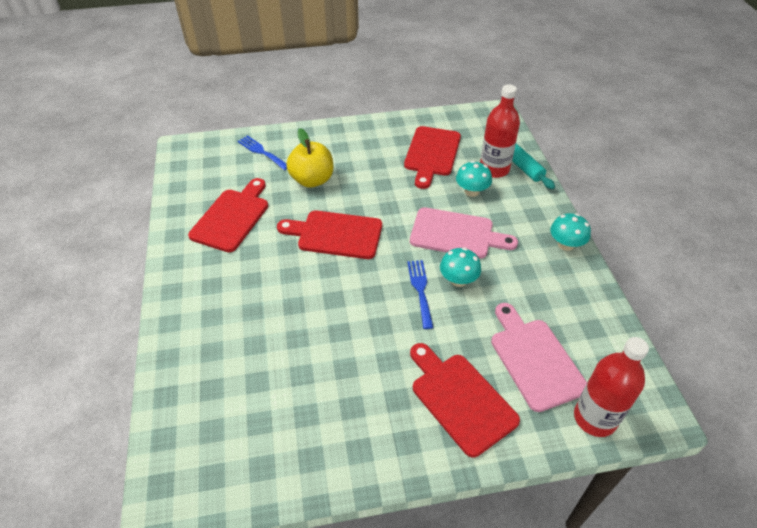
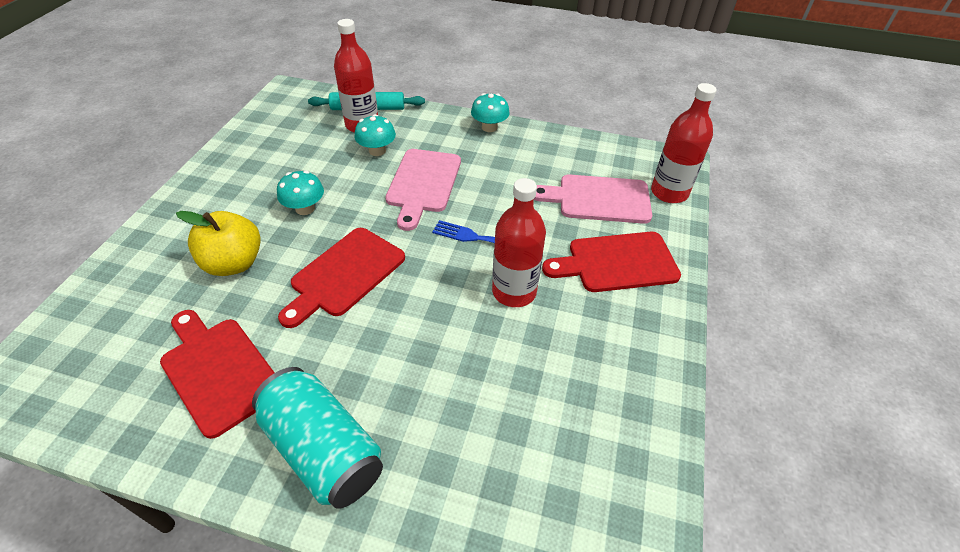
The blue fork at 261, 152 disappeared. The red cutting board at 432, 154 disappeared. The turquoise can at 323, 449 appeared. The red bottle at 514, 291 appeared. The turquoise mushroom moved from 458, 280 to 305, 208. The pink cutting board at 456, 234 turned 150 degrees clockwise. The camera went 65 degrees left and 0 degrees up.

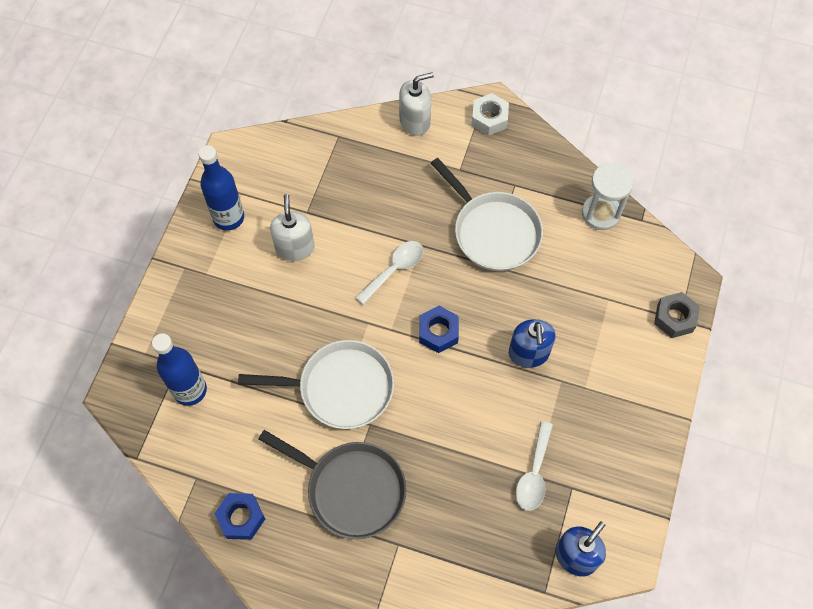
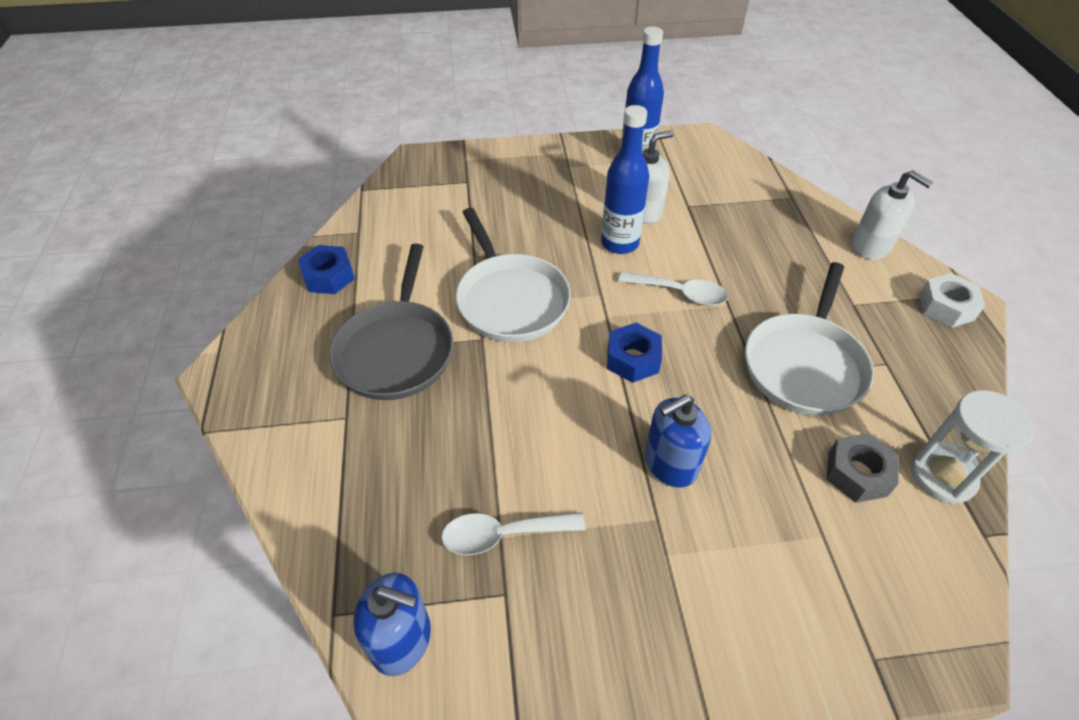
The blue bottle moved from 190, 390 to 620, 243. The grey nut moved from 674, 318 to 857, 474. The camera went 65 degrees right and 15 degrees down.

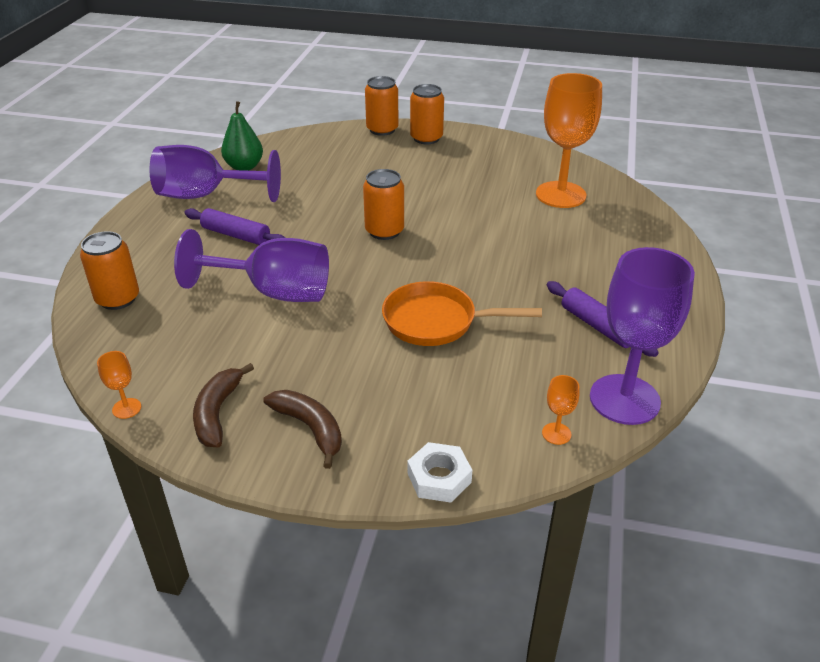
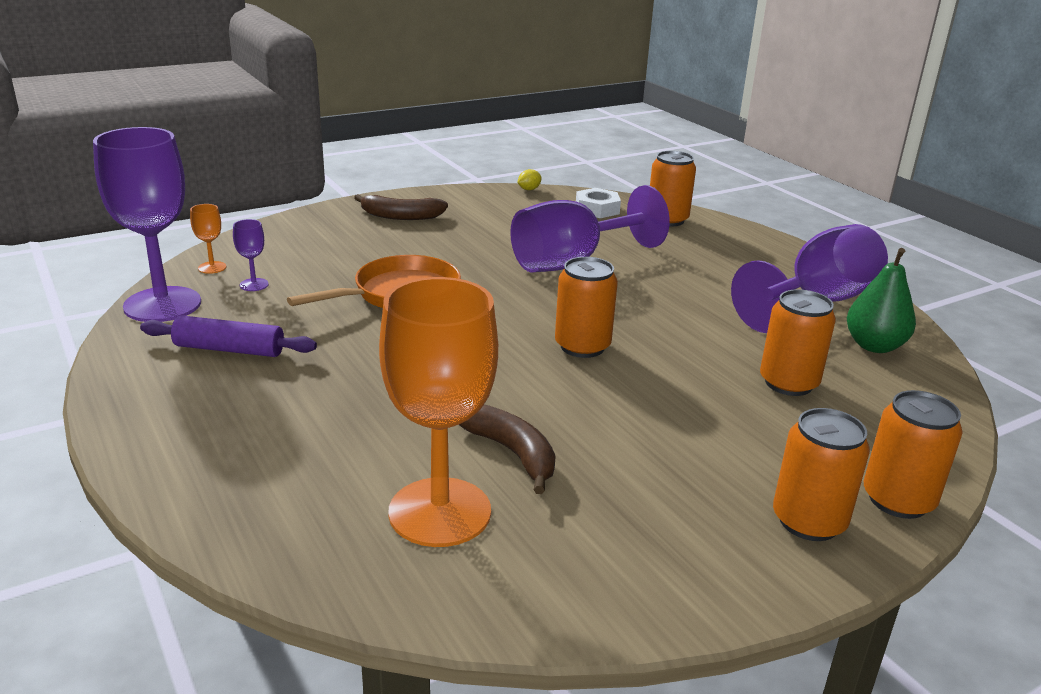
The purple rolling pin at 236, 235 disappeared. The purple goblet at 254, 285 appeared. The orange can at 788, 383 appeared. The brown banana moved from 218, 412 to 511, 453. The white nut moved from 439, 478 to 597, 209. The orange goblet at 126, 408 was replaced by the yellow lemon at 529, 189. The camera went 135 degrees right and 10 degrees down.

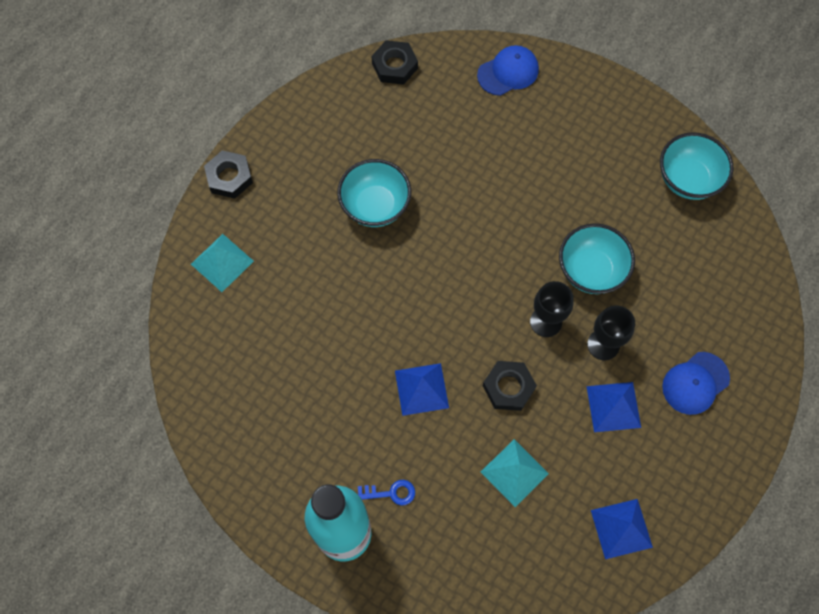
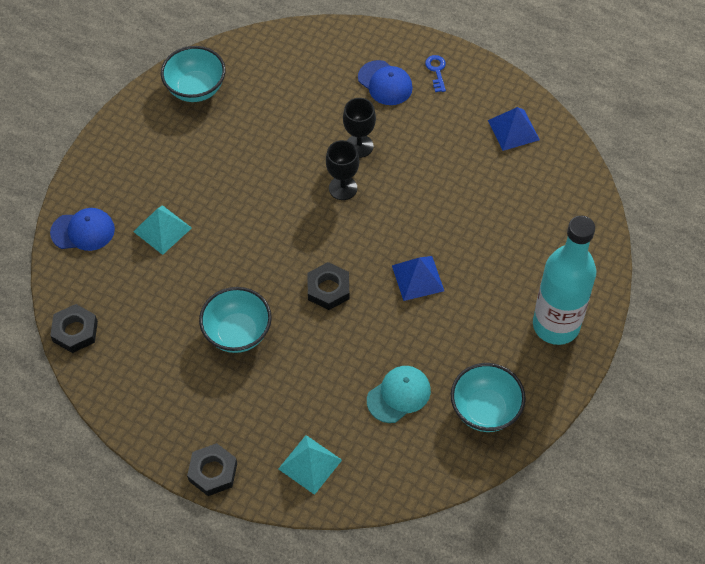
The blue pyramid at 613, 406 disappeared. The turquoise cap at 399, 395 appeared. The blue key moved from 391, 493 to 436, 71. The turquoise pyramid moved from 514, 472 to 162, 229. The black nut moved from 508, 387 to 328, 289. The turquoise bowl moved from 591, 270 to 485, 410. The blue cap at 508, 72 turned 120 degrees clockwise. The camera went 95 degrees left and 10 degrees down.

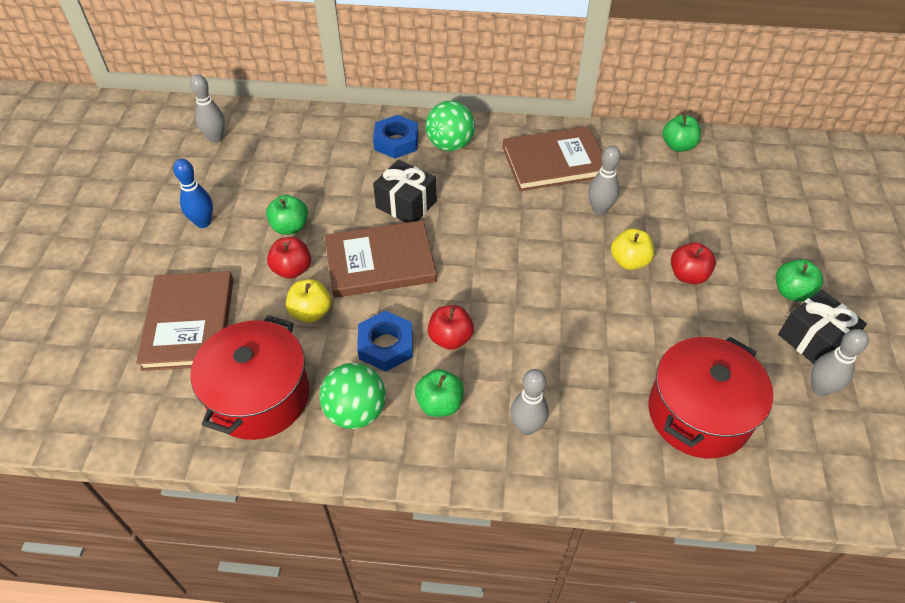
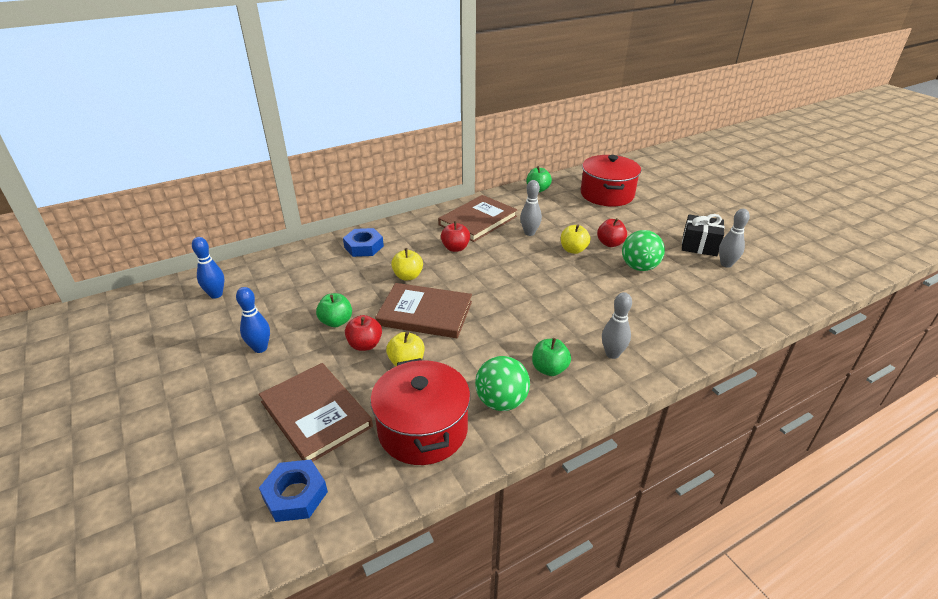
The green apple at 792, 292 disappeared. The blue nut moved from 386, 345 to 295, 495. The green ball moved from 450, 145 to 639, 267. The red apple moved from 450, 338 to 455, 248. The red pot moved from 698, 413 to 607, 194. The black gift at 406, 204 was replaced by the yellow apple at 408, 276. The grey bowling pin at 216, 138 became the blue bowling pin at 216, 294. The brown book at 380, 262 turned 60 degrees clockwise. The camera went 35 degrees left and 15 degrees down.

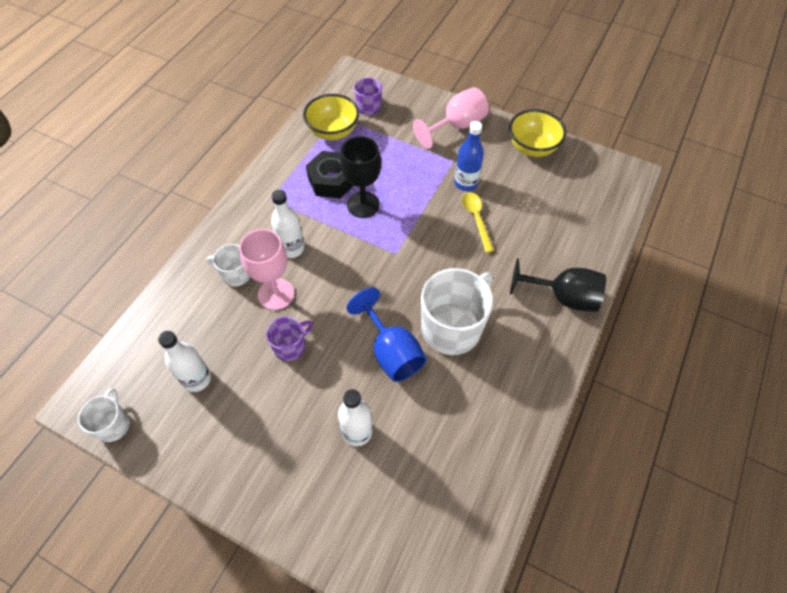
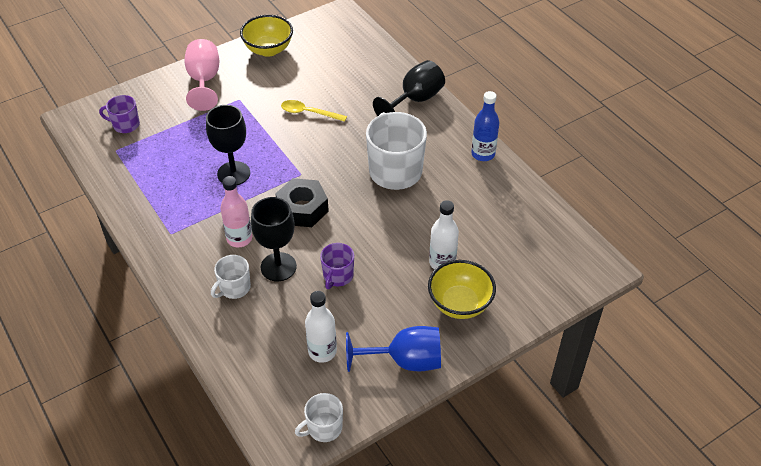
The yellow bowl moved from 333, 131 to 459, 304. The black nut moved from 332, 180 to 302, 209. The blue goblet moved from 391, 351 to 405, 361. The blue bottle moved from 466, 183 to 483, 154. The pink goblet at 276, 294 became the black goblet at 278, 267. The white bottle at 292, 248 became the pink bottle at 239, 239. The white mug at 113, 424 turned 60 degrees counterclockwise. The purple mug at 290, 346 turned 150 degrees counterclockwise. The camera went 60 degrees left and 10 degrees down.

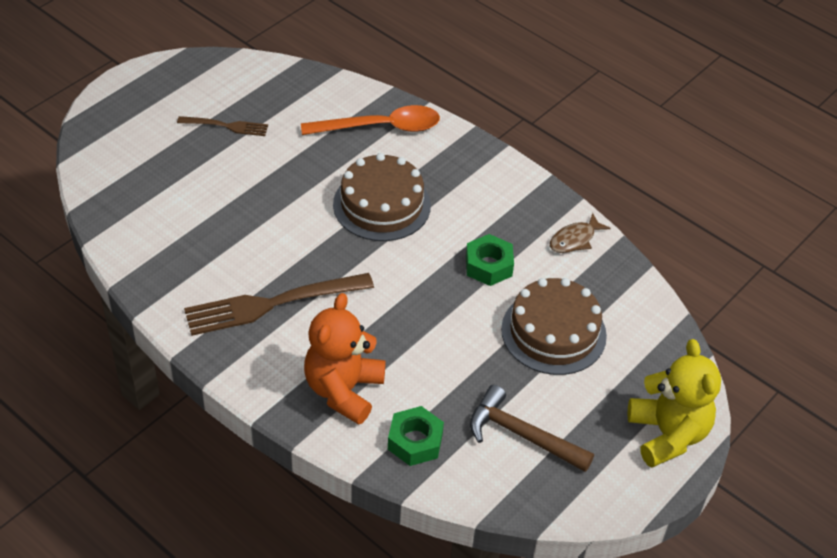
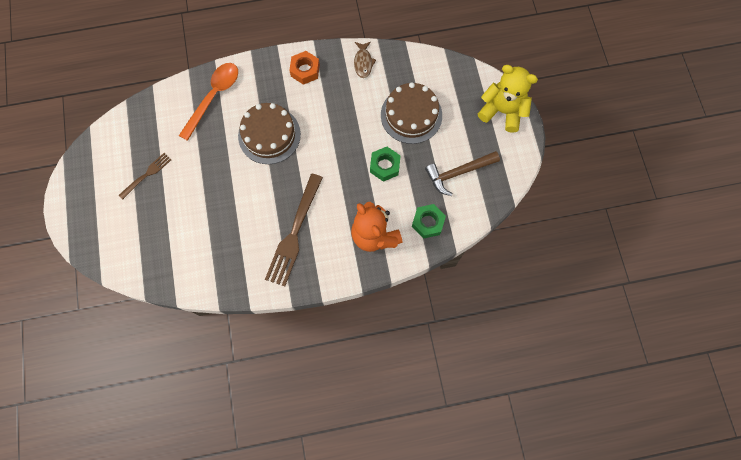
The orange nut at 305, 70 appeared. The green nut moved from 488, 266 to 385, 166. The camera went 50 degrees left and 25 degrees up.

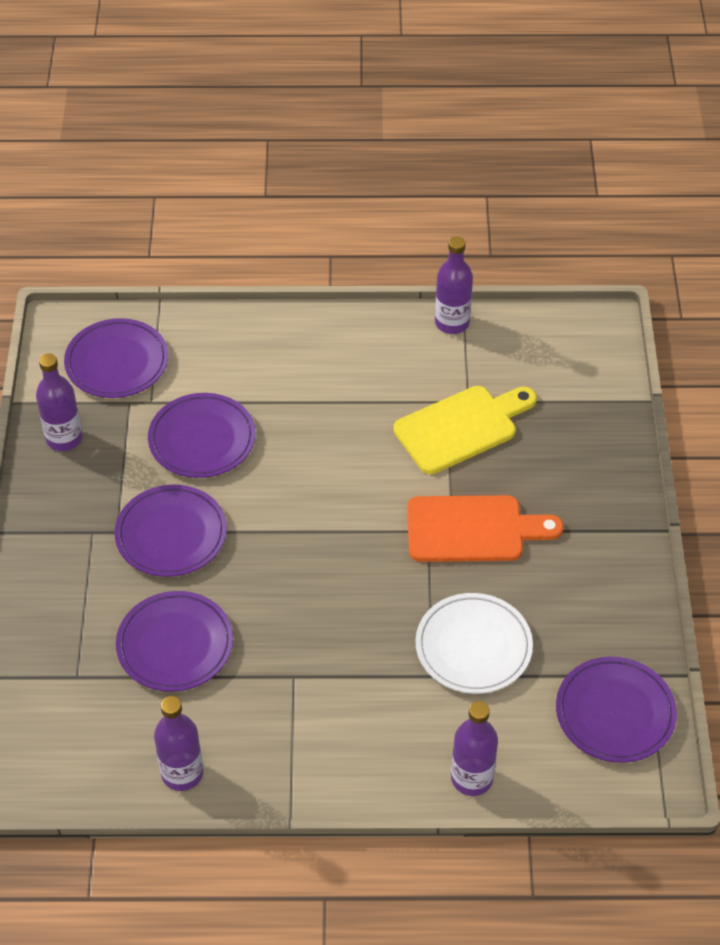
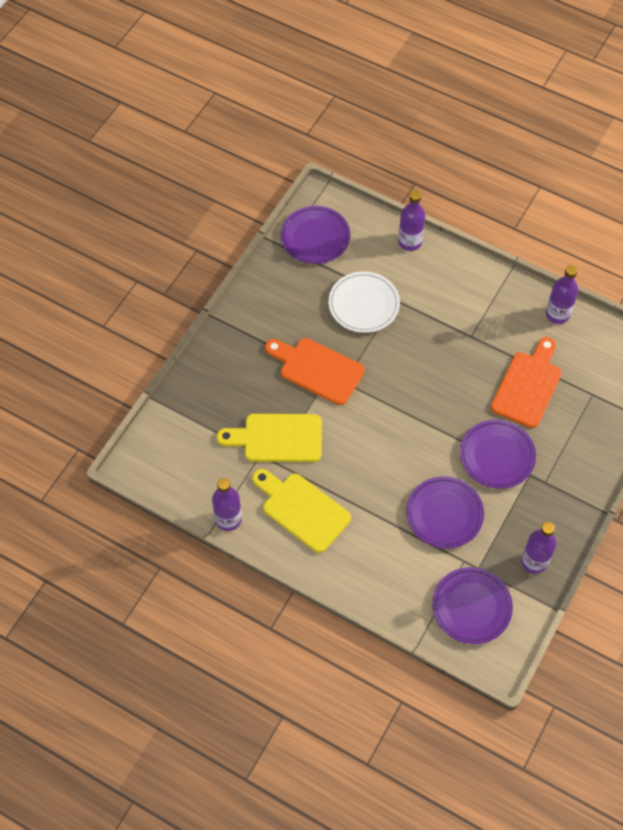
The yellow cutting board at 302, 509 appeared. The purple plate at 175, 644 was replaced by the orange cutting board at 528, 385. The camera went 150 degrees left and 10 degrees up.

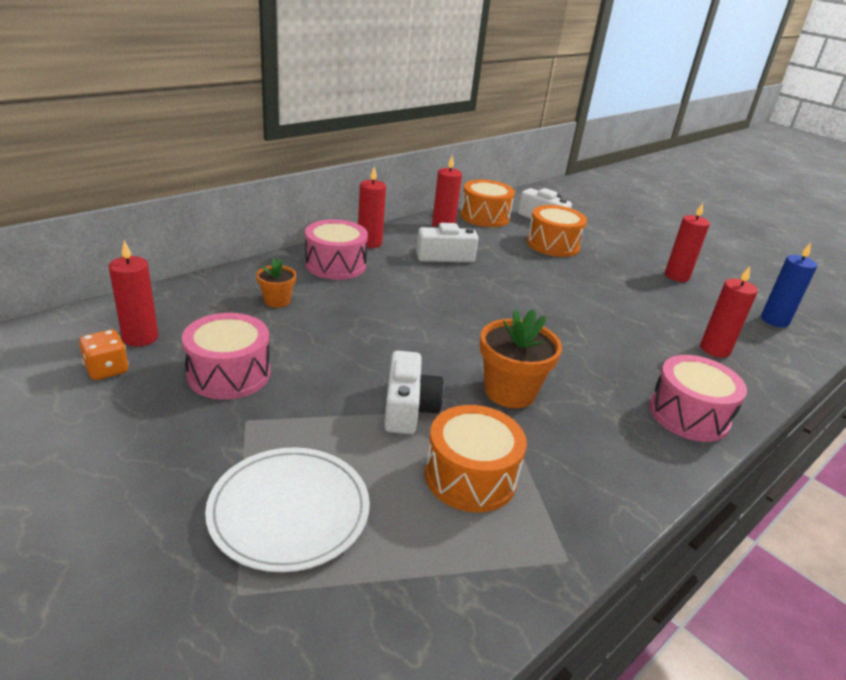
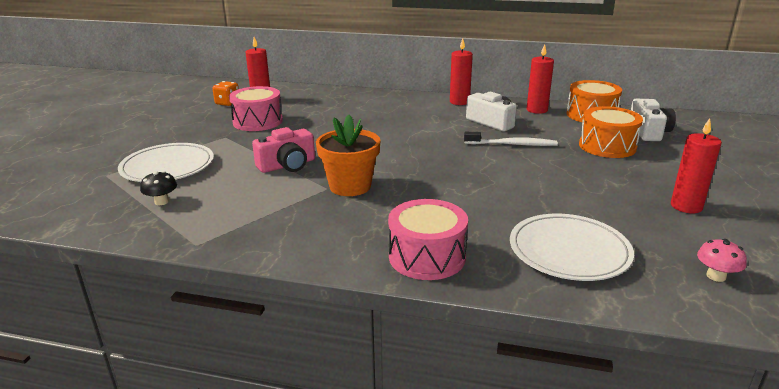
The orange flower pot at 277, 301 disappeared. The pink drum at 335, 265 disappeared. The orange drum at 470, 476 disappeared. The black mushroom at 162, 201 appeared. The white toothbrush at 512, 144 appeared. The red candle at 715, 349 was replaced by the white plate at 569, 251. The blue candle at 774, 320 was replaced by the pink mushroom at 716, 276. The white camera at 408, 408 became the pink camera at 287, 165. The camera went 60 degrees right and 5 degrees down.

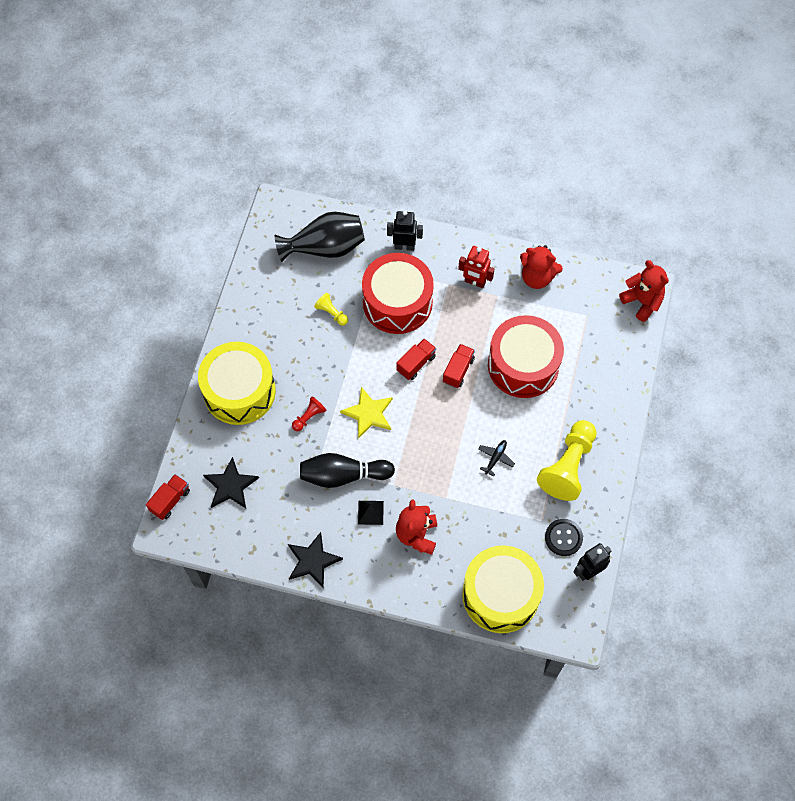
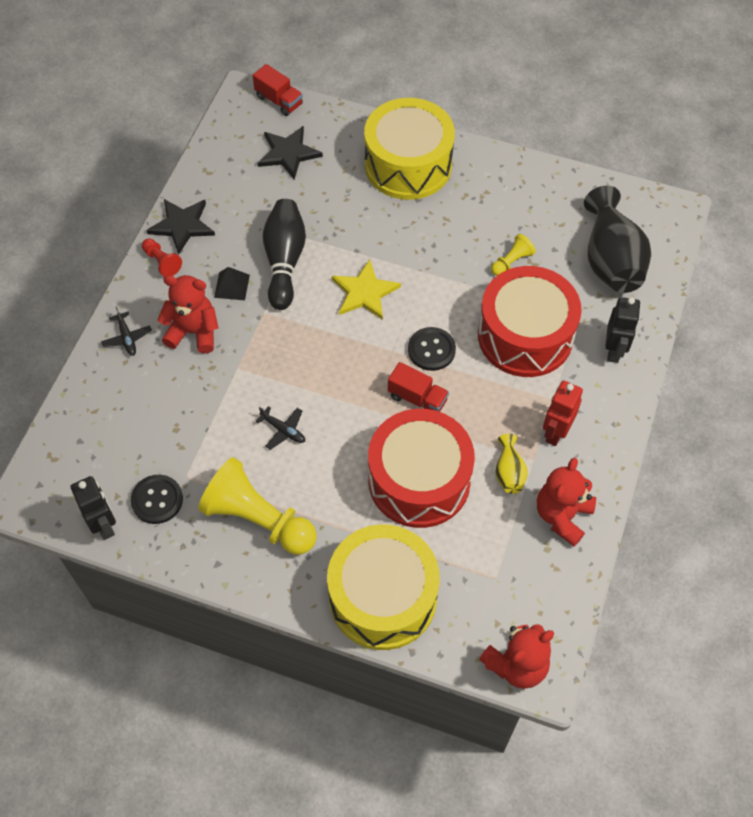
The black plane at 127, 338 appeared. The yellow vase at 509, 472 appeared. The red pawn moved from 309, 417 to 162, 262. The yellow drum moved from 500, 595 to 383, 597. The red truck at 416, 363 was replaced by the black button at 431, 350. The camera went 95 degrees right and 5 degrees down.

